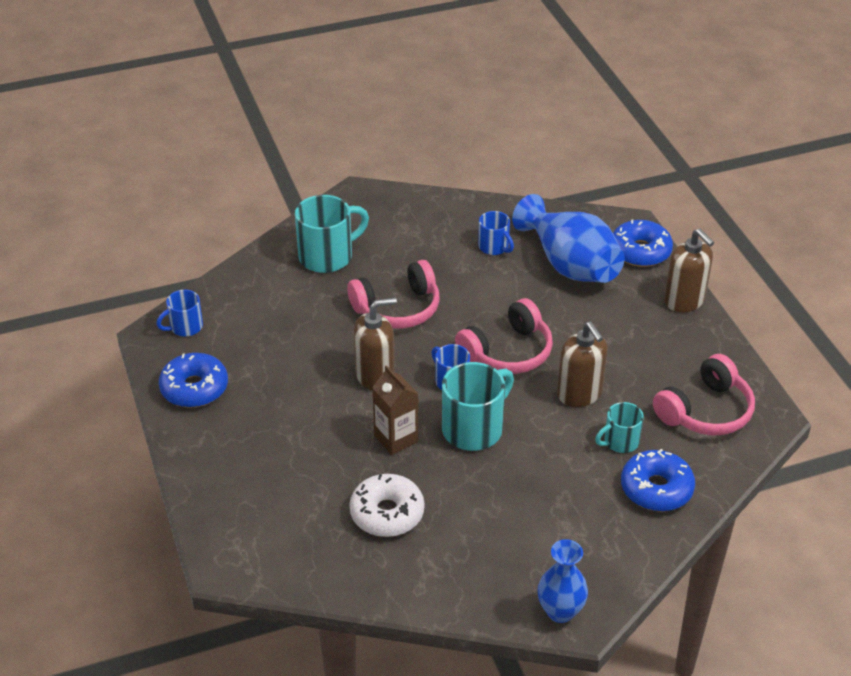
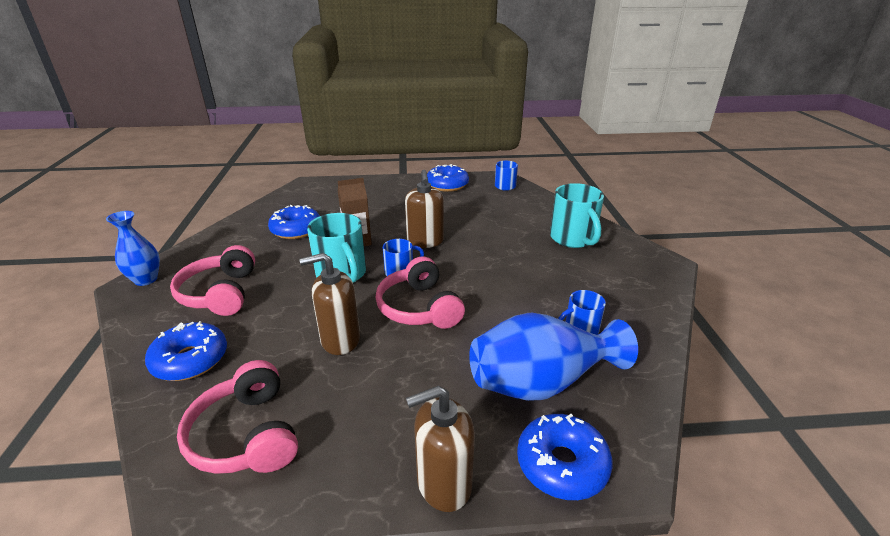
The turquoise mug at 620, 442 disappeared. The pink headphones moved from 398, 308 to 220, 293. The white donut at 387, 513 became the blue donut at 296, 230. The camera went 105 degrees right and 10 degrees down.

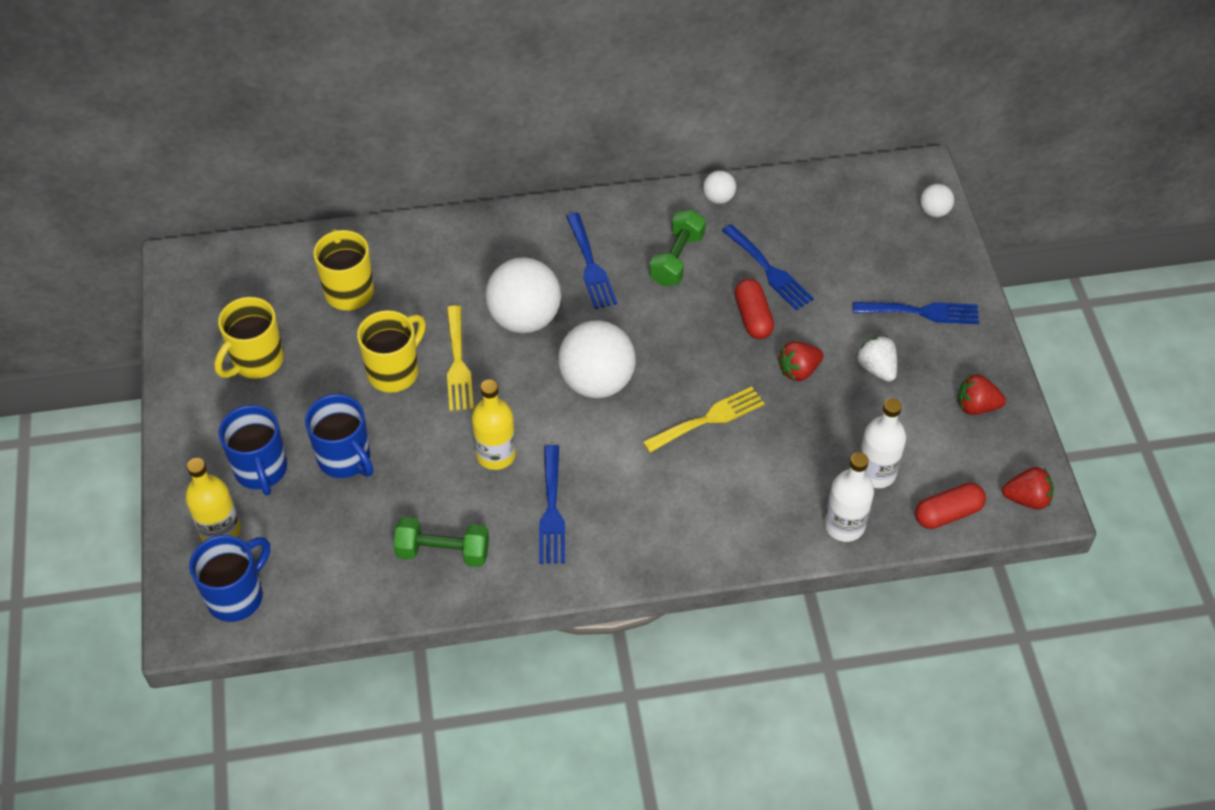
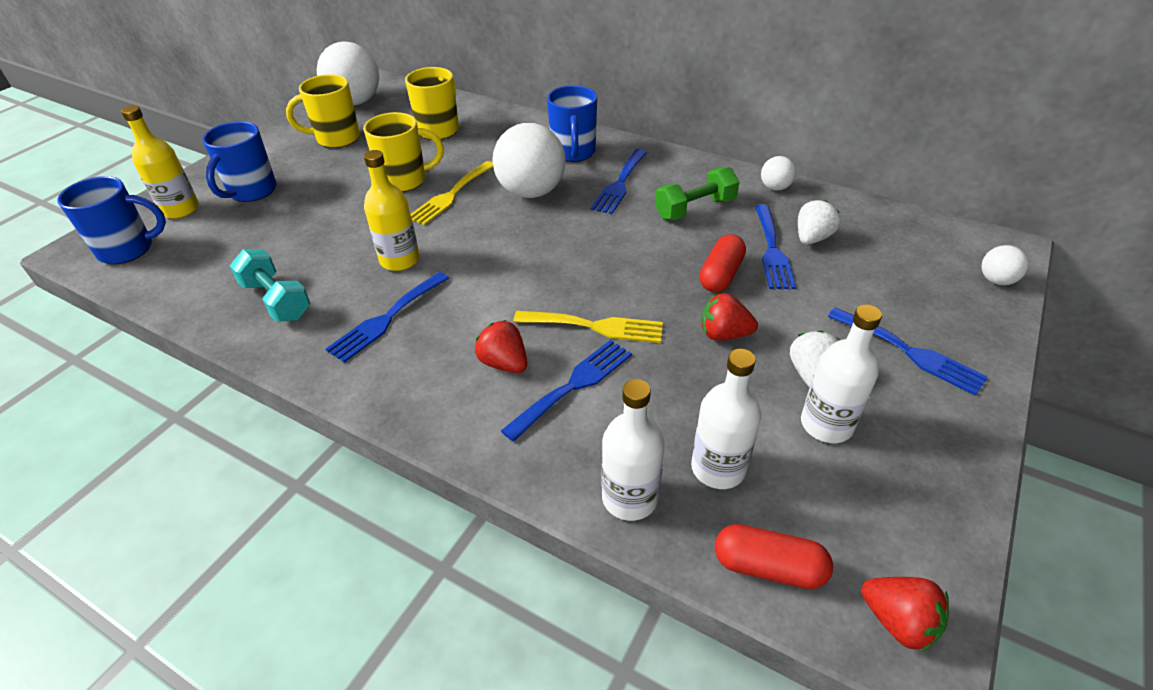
The blue fork at 573, 385 appeared. The white strawberry at 812, 238 appeared. The white bottle at 826, 424 appeared. The blue mug moved from 345, 459 to 573, 153. The white ball moved from 597, 382 to 355, 102. The red strawberry moved from 976, 406 to 504, 363. The green dumbbell at 443, 552 became the turquoise dumbbell at 276, 300. The camera went 40 degrees right and 10 degrees down.

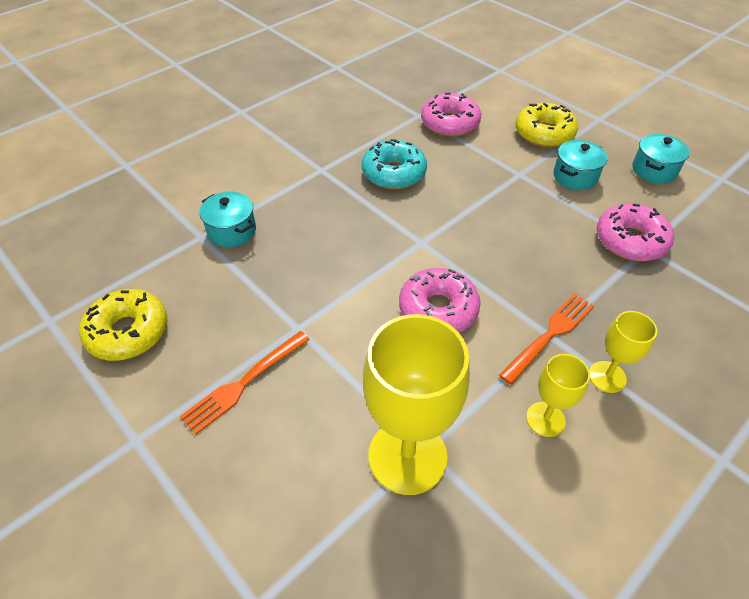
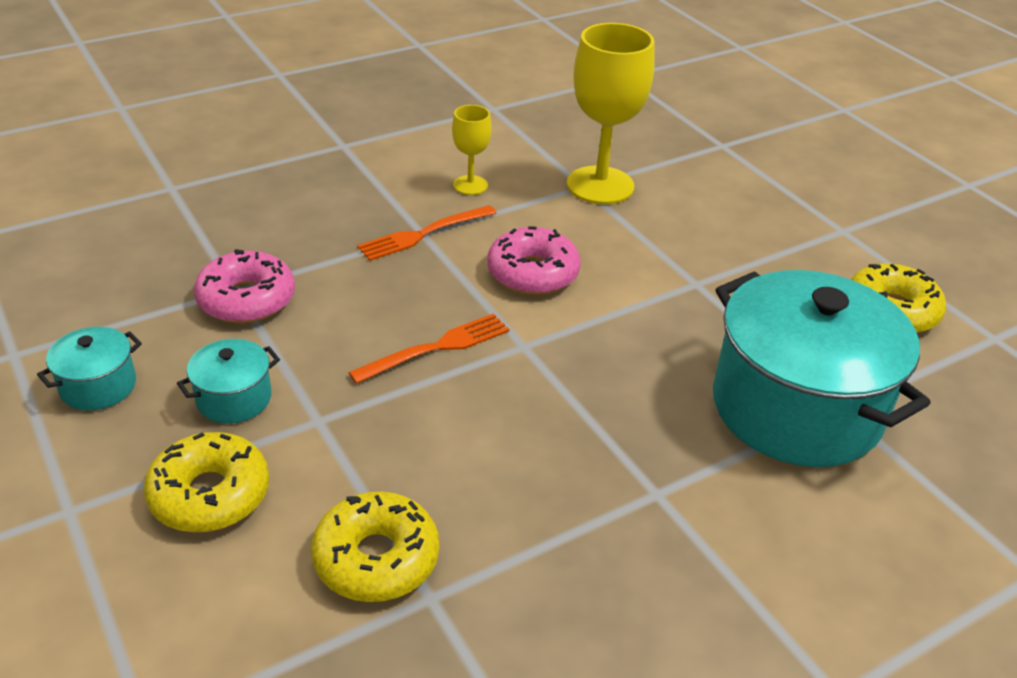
The turquoise donut at 394, 173 disappeared. The yellow goblet at 607, 377 disappeared. The orange fork moved from 244, 383 to 437, 347. The pink donut at 450, 123 became the yellow donut at 376, 558. The turquoise pot at 232, 231 changed to 2.35 times the size. The camera went 170 degrees left and 10 degrees down.

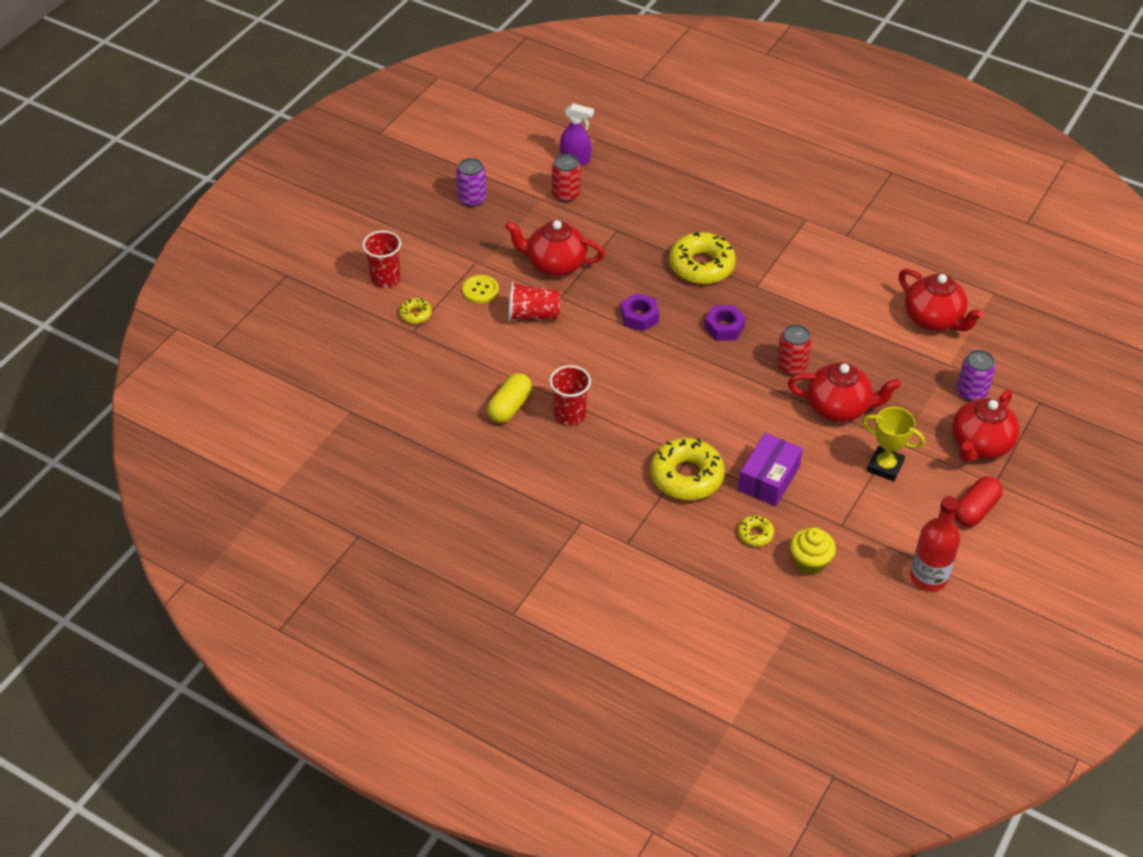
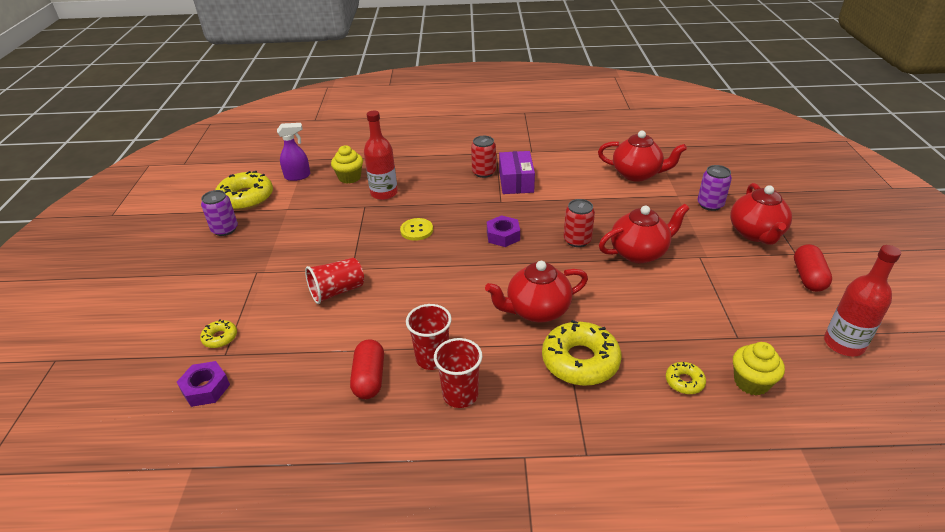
The yellow trophy at 885, 466 disappeared. The yellow cupcake at 349, 177 appeared. The red bottle at 384, 193 appeared. The red cup moved from 385, 278 to 460, 395. The yellow button moved from 480, 290 to 416, 230. The red teapot moved from 555, 264 to 537, 310. The red can moved from 566, 194 to 484, 172. The purple nut moved from 639, 317 to 206, 388. The yellow donut moved from 701, 265 to 246, 198. The purple box moved from 768, 478 to 516, 182. The yellow capsule at 510, 406 became the red capsule at 369, 378. The camera went 30 degrees left and 10 degrees down.

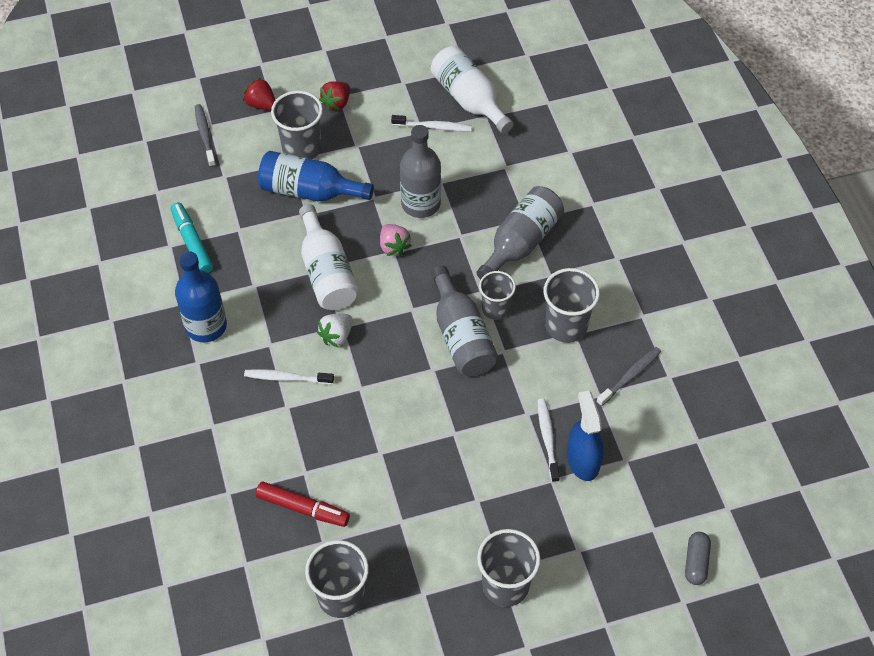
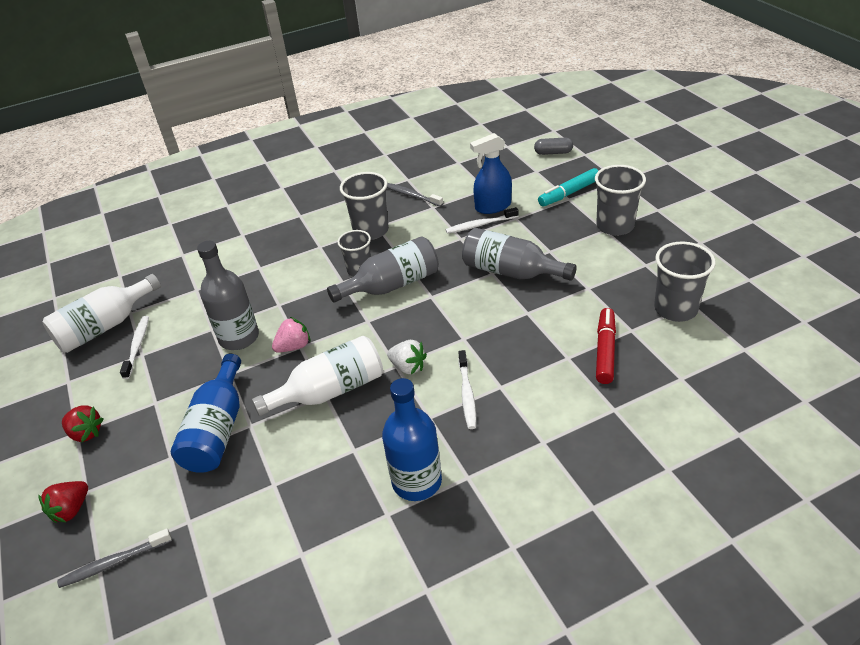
The grey cup at 301, 148 disappeared. The turquoise marker moved from 192, 242 to 569, 193. The grey bottle moved from 521, 242 to 511, 272. The camera went 95 degrees left and 15 degrees down.

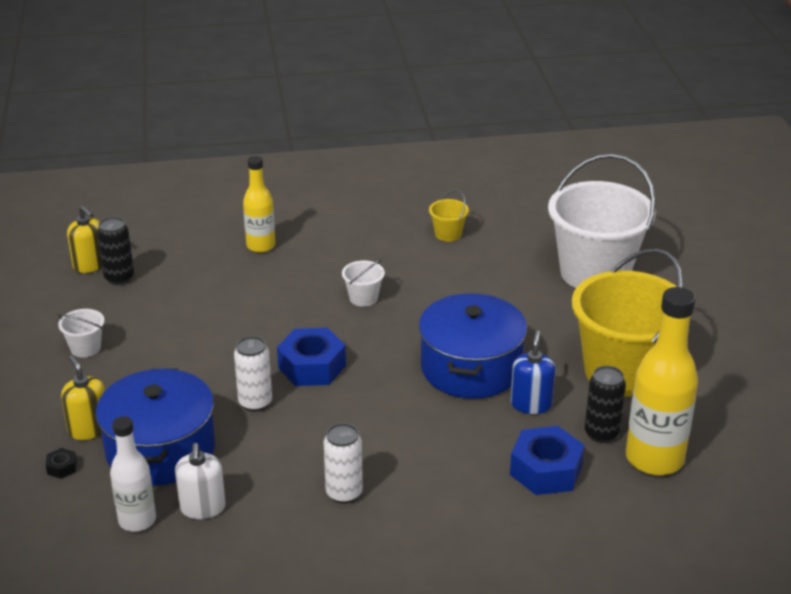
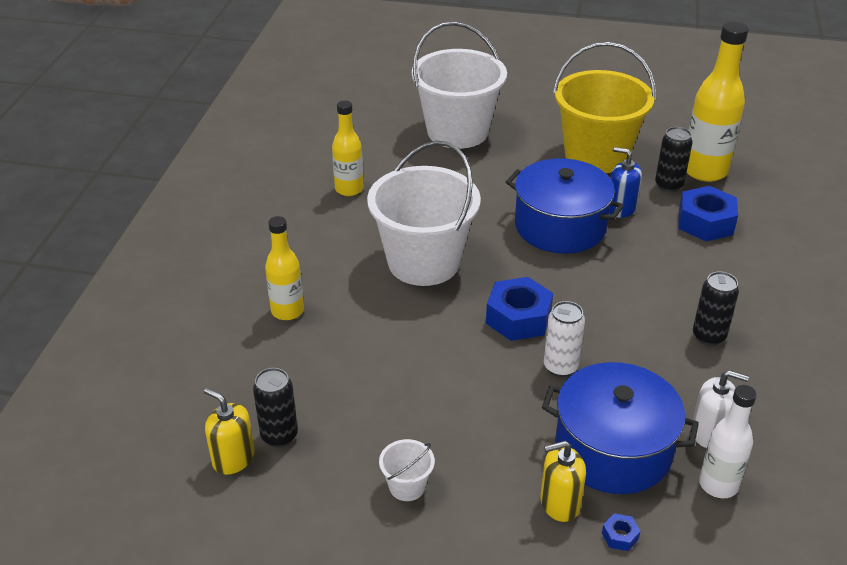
The yellow bucket at 448, 234 was replaced by the yellow bottle at 349, 189. The black nut at 62, 467 became the blue nut at 620, 536. The white can at 344, 493 became the black can at 708, 336. The yellow soap dispenser at 90, 265 turned 120 degrees counterclockwise. The white bucket at 363, 298 changed to 2.50 times the size. The camera went 70 degrees left and 5 degrees up.

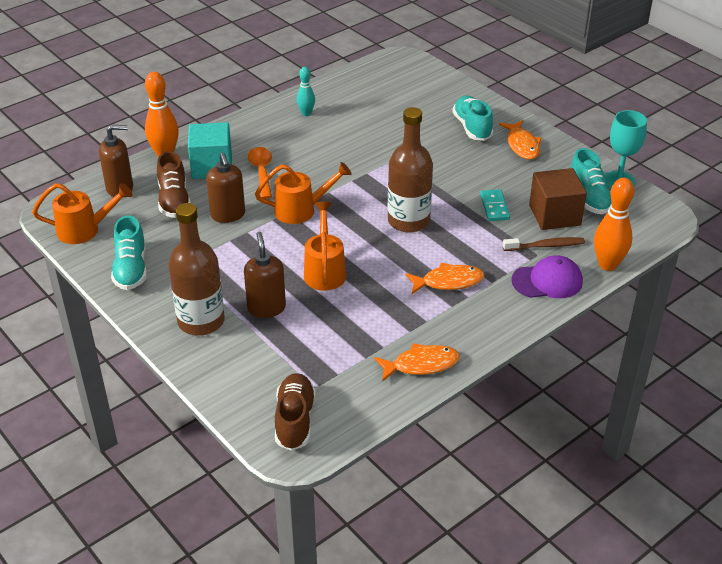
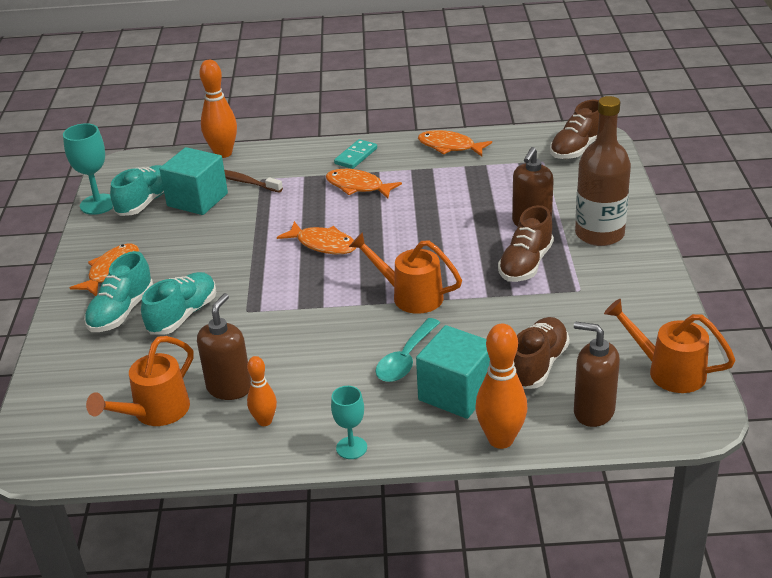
The purple cap at 547, 281 disappeared. The turquoise goblet at 351, 448 appeared. The brown shoe at 526, 264 appeared. The turquoise shoe moved from 131, 269 to 183, 315. The brown soap dispenser moved from 228, 215 to 229, 388. The orange watering can moved from 325, 271 to 155, 412. The turquoise domino moved from 494, 207 to 356, 156. The brown bottle at 408, 221 was replaced by the orange fish at 323, 244. The orange spoon at 261, 172 became the turquoise spoon at 406, 359. The turquoise bowling pin at 306, 113 became the orange bowling pin at 265, 421. The brown cube at 554, 215 became the turquoise cube at 197, 200. The camera went 140 degrees left and 5 degrees down.

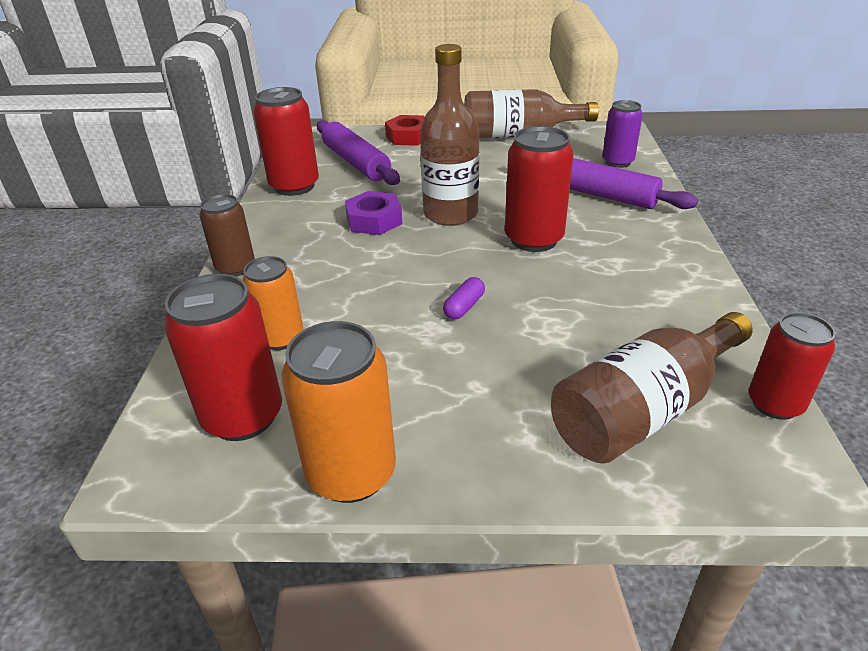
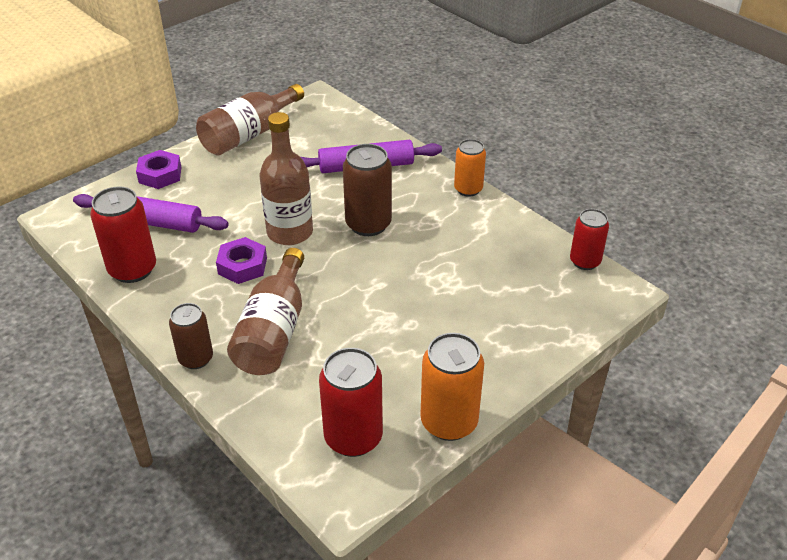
The purple capsule at 464, 307 disappeared. The purple can at 617, 162 disappeared. The orange can moved from 281, 338 to 468, 189. The brown bottle moved from 643, 410 to 273, 331. The red nut at 409, 137 became the purple nut at 160, 175. The red can at 533, 239 became the brown can at 368, 224. The camera went 45 degrees left and 5 degrees up.

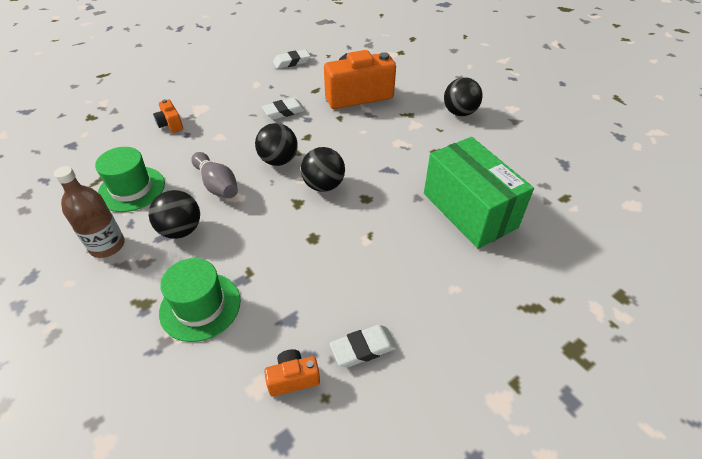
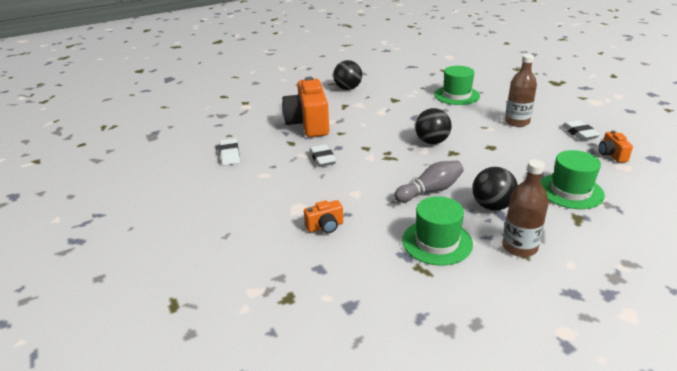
The black ball at 278, 160 disappeared. The brown bottle at 517, 122 appeared. The green box at 469, 210 was replaced by the green hat at 456, 95. The camera went 80 degrees left and 15 degrees down.

